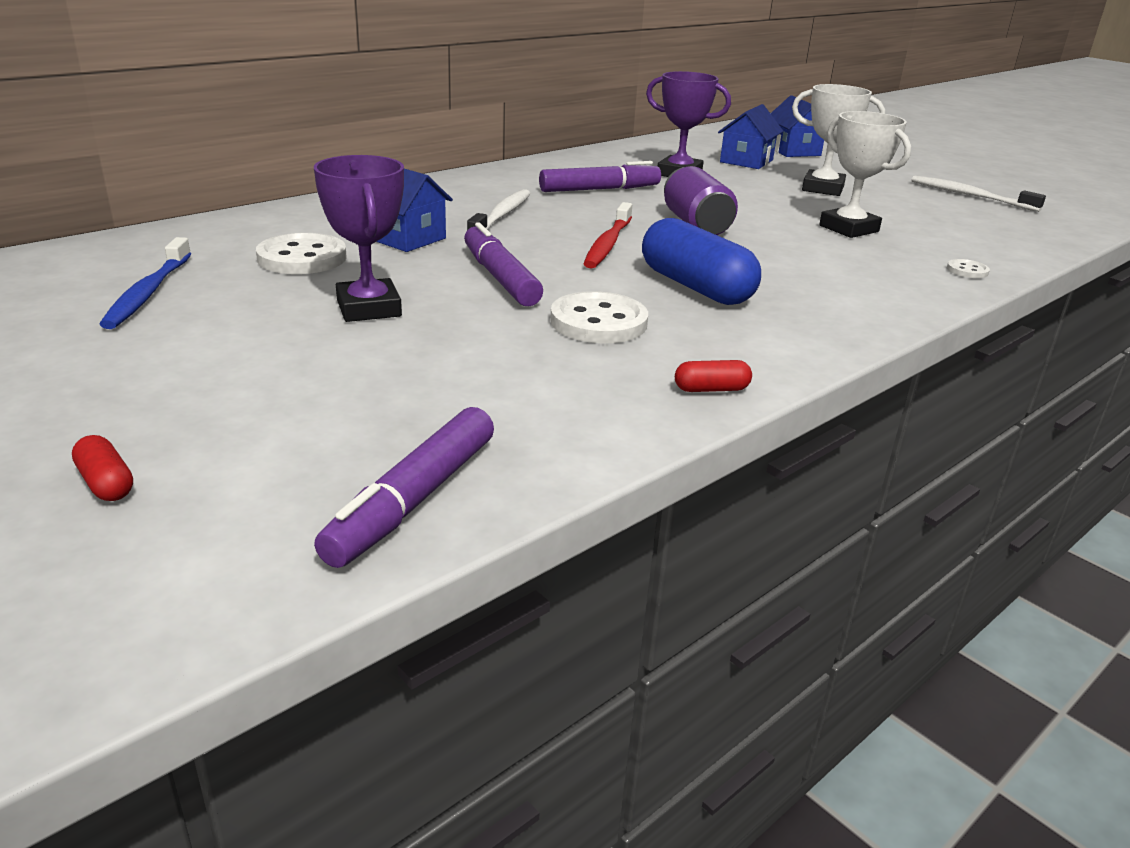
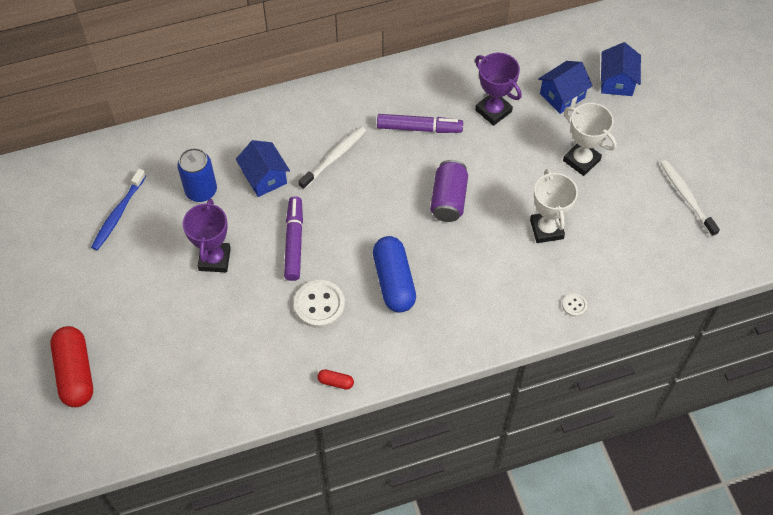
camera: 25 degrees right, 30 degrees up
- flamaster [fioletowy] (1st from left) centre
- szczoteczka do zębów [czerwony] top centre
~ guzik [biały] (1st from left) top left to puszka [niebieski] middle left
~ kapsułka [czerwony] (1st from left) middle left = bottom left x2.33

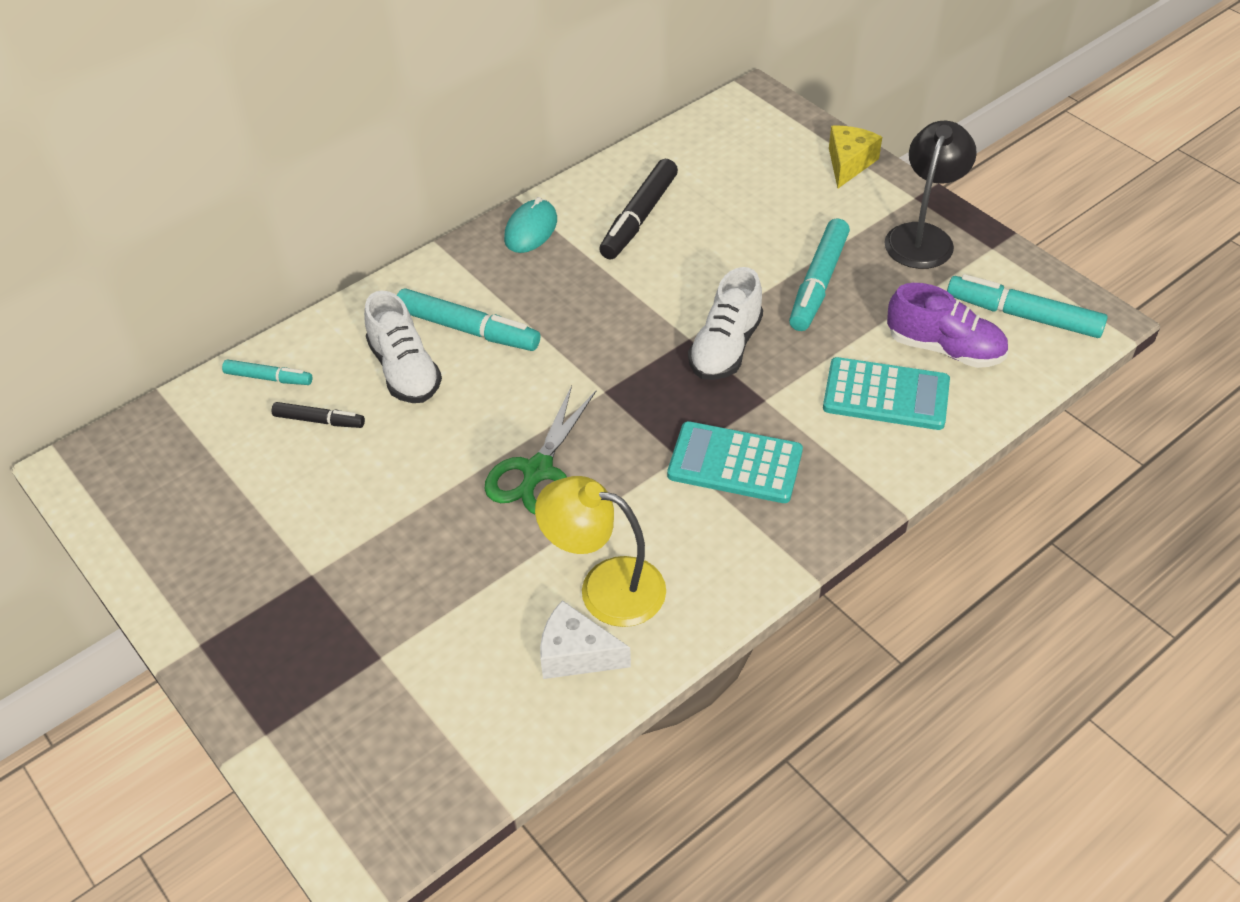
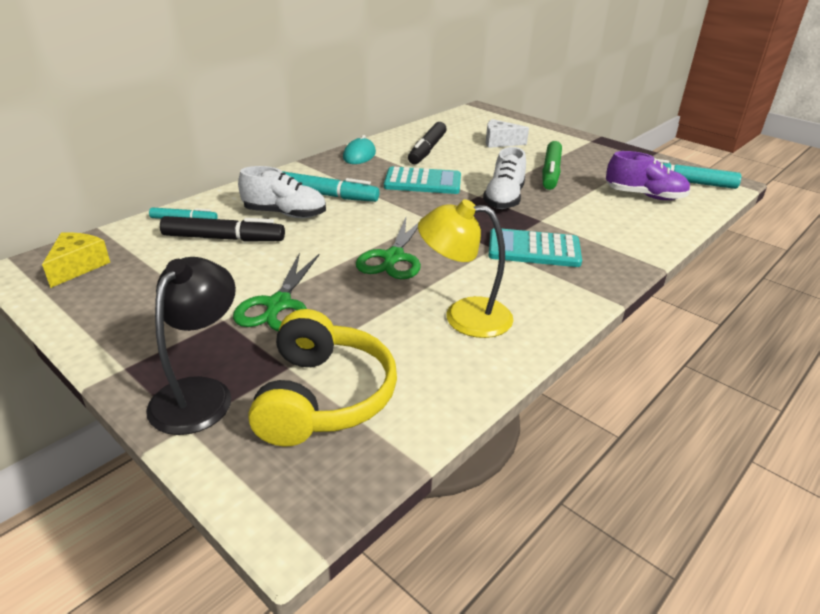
camera: 10 degrees left, 15 degrees down
+ nożyczki [zielony] (1st from left) centre
+ słuchawki [żółty] centre
~ ser [biały] bottom centre to top centre
~ kalkulator [turkusowy] (2nd from left in the first image) middle right to kalkulator [turkusowy] (1st from left) top centre
~ ser [żółty] top right to middle left
~ lampka [czarny] top right to middle left
~ flamaster [turkusowy] (3rd from left) top centre to flamaster [zielony] top right
~ but [biały] (1st from left) middle left = top centre 45 degrees counterclockwise
~ flamaster [czarny] (1st from left) middle left = middle left x1.74

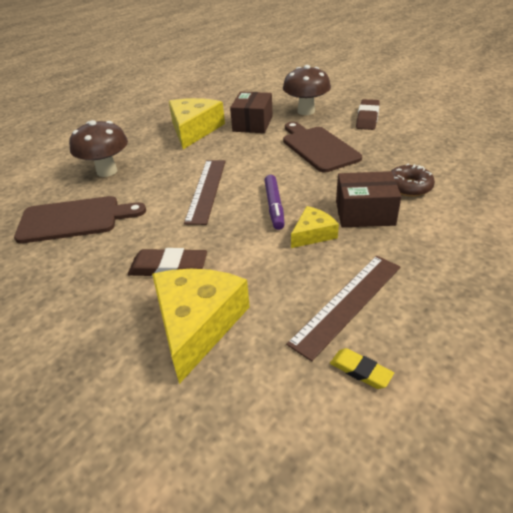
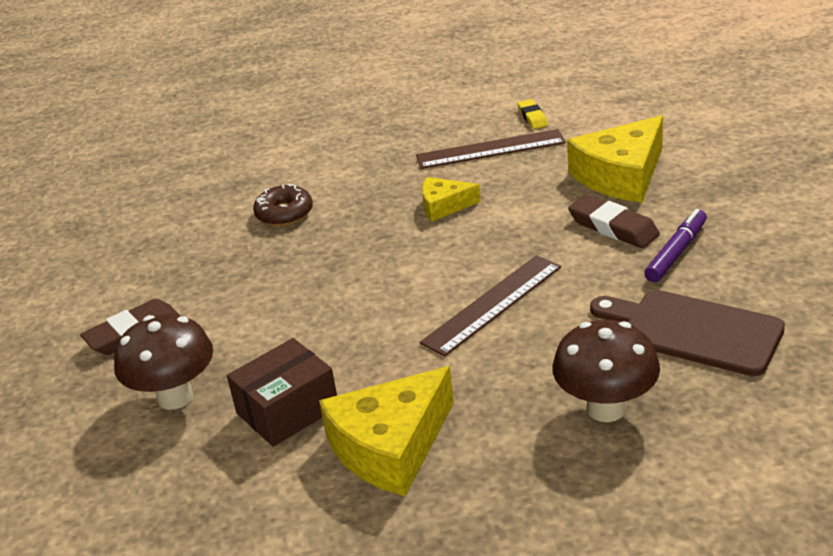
camera: 140 degrees left, 5 degrees down
- deska do krojenia [brązowy] (2nd from left) top centre
- pudełko [brązowy] (2nd from left) middle right
~ flamaster [fioletowy] centre to middle right

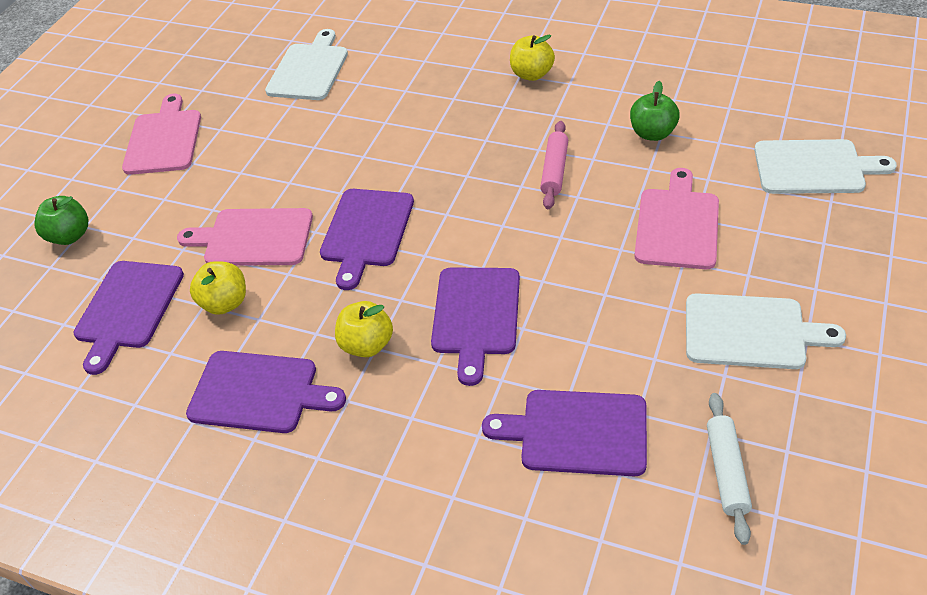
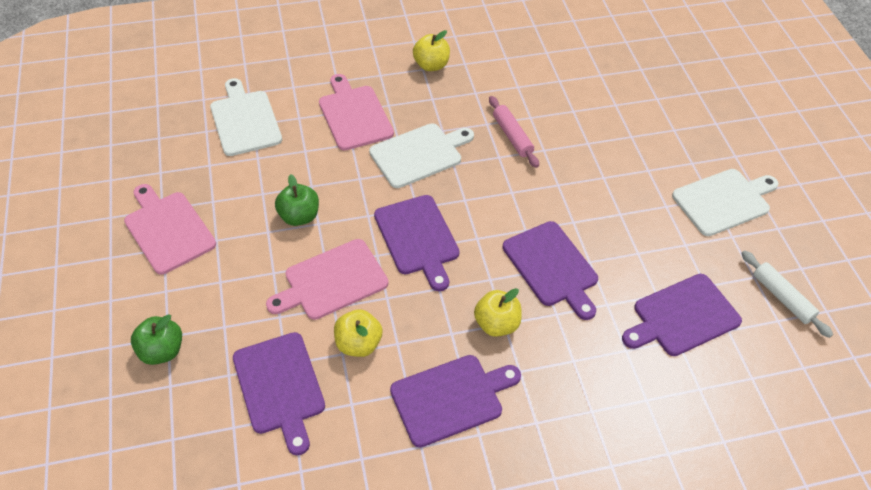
camera: 40 degrees left, 5 degrees up
~ jabłko [zielony] (2nd from left) top right to centre
~ deska do krojenia [różowy] (3rd from left) middle right to top centre
~ deska do krojenia [biały] (3rd from left in the first image) top right to deska do krojenia [biały] (2nd from left) top centre

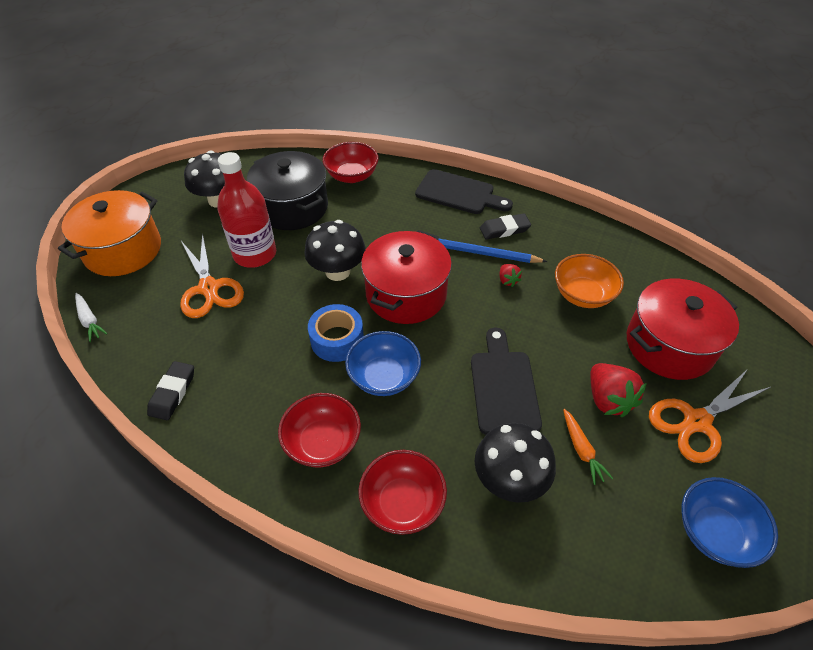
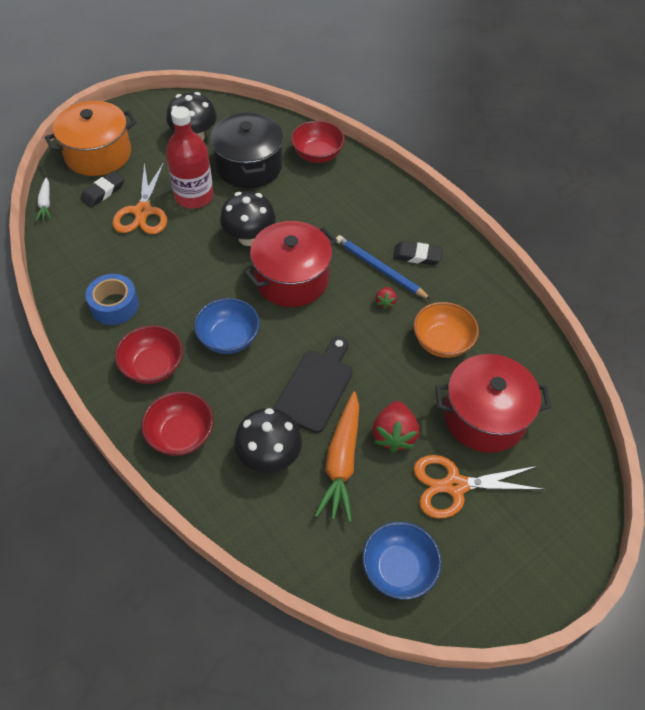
camera: 25 degrees right, 5 degrees up
- deska do krojenia [czarny] (1st from left) top centre
~ gumka do mazania [czarny] (1st from left) middle left to top left
~ taśma klejąca [niebieski] centre to middle left
~ marchewka [pomarańczowy] bottom right = centre x1.91

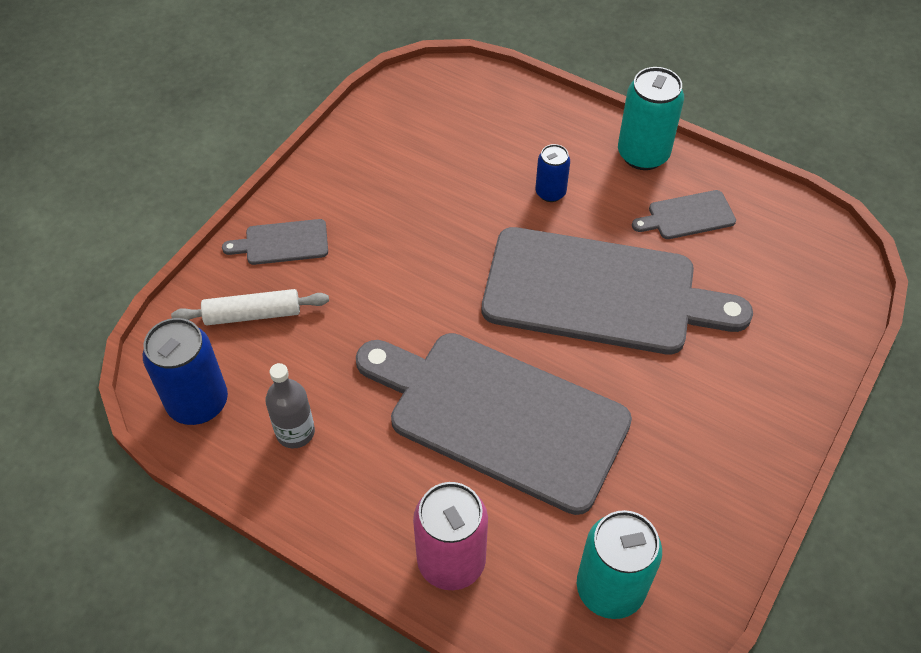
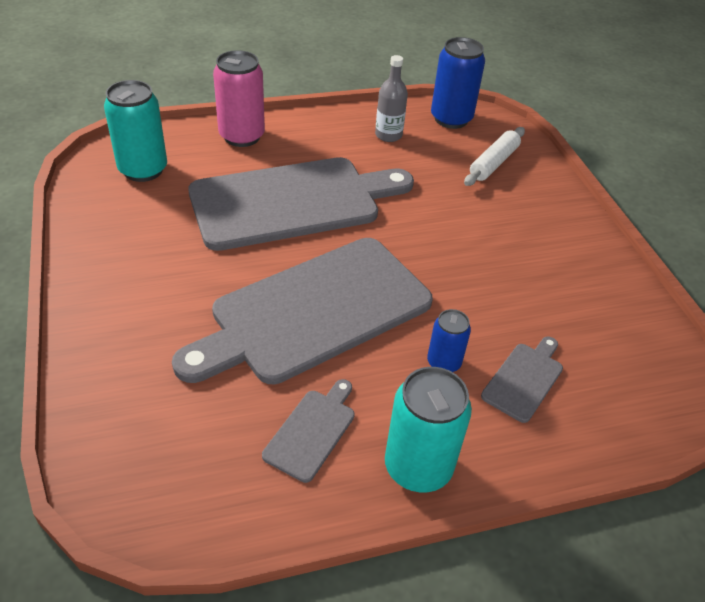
camera: 130 degrees right, 10 degrees down
~ deska do krojenia [szary] (1st from left in the first image) middle left to deska do krojenia [szary] (4th from left) middle right

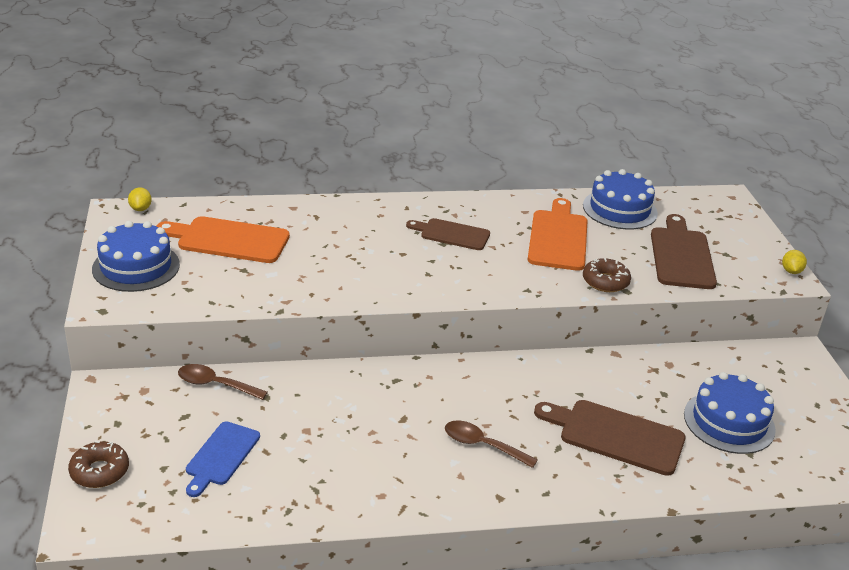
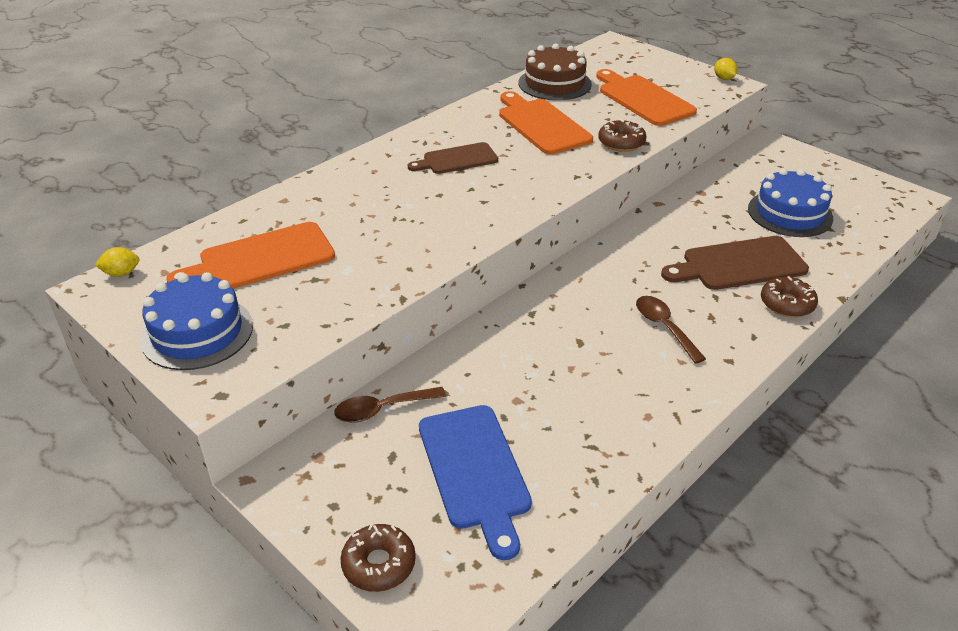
camera: 35 degrees left, 5 degrees up
+ donut [brązowy] (3rd from left) middle right
~ tort [niebieski] (2nd from left) middle right to tort [brązowy] top centre
~ deska do krojenia [brązowy] (3rd from left) middle right to deska do krojenia [pomarańczowy] (3rd from left) top right
~ cytryna [żółty] (1st from left) middle left = middle left 60 degrees counterclockwise
~ łyżka [brązowy] (2nd from left) bottom centre = middle right 75 degrees clockwise
~ deska do krojenia [niebieski] bottom left = bottom centre x1.53

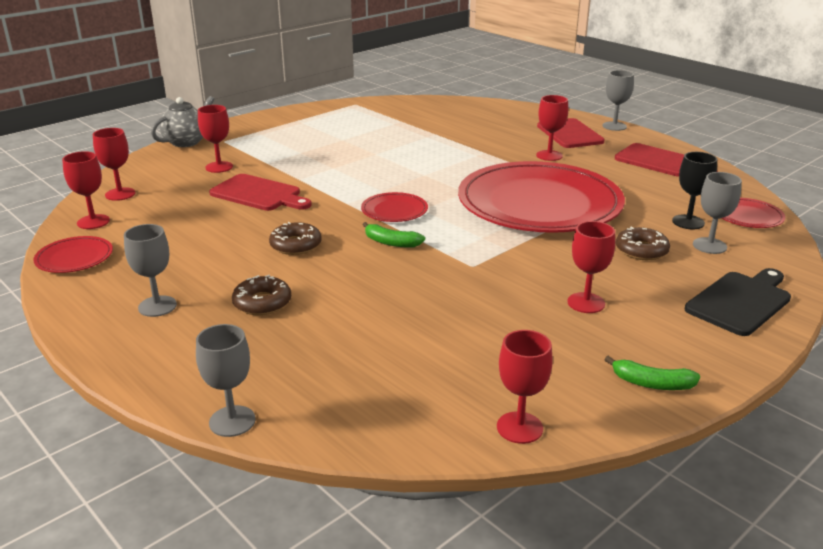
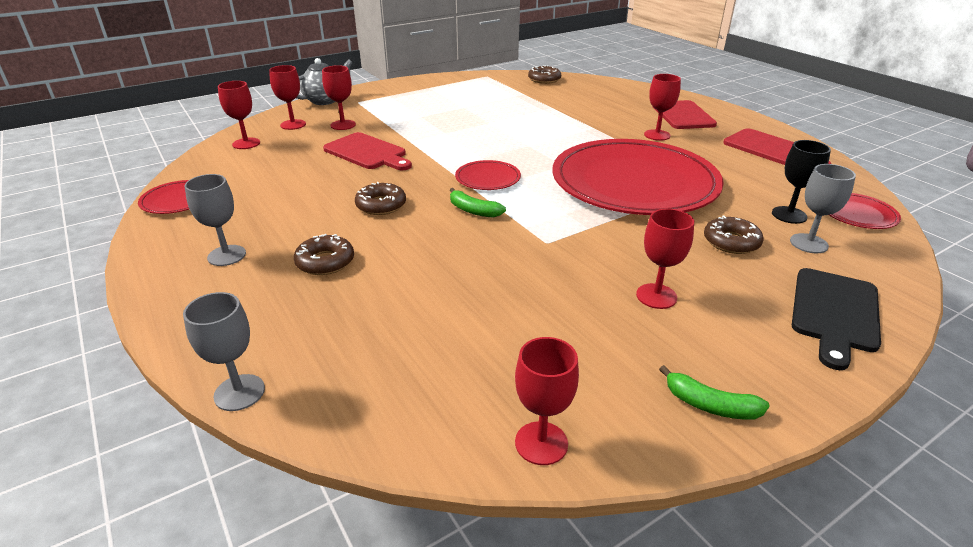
camera: 10 degrees right, 5 degrees up
- kielich [szary] (3rd from left) top right
+ donut [brązowy] (3rd from left) top centre
~ kielich [czerwony] (1st from left in the first image) middle left to kielich [czerwony] (2nd from left) top left
~ deska do krojenia [czarny] middle right = middle right 150 degrees clockwise

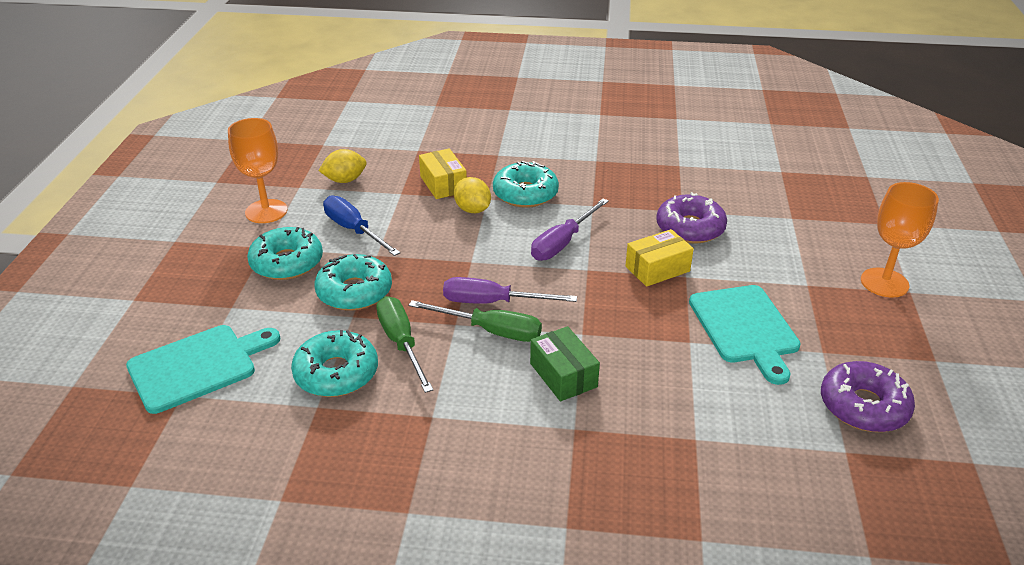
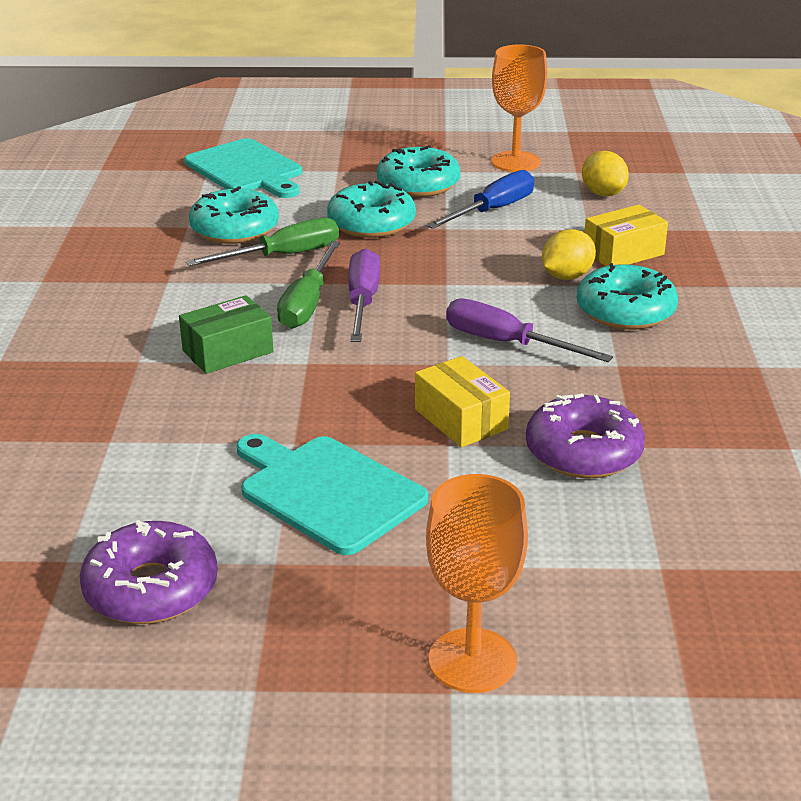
camera: 85 degrees right, 5 degrees down
~ deska do krojenia [turkusowy] (2nd from left) middle right = centre 60 degrees clockwise

